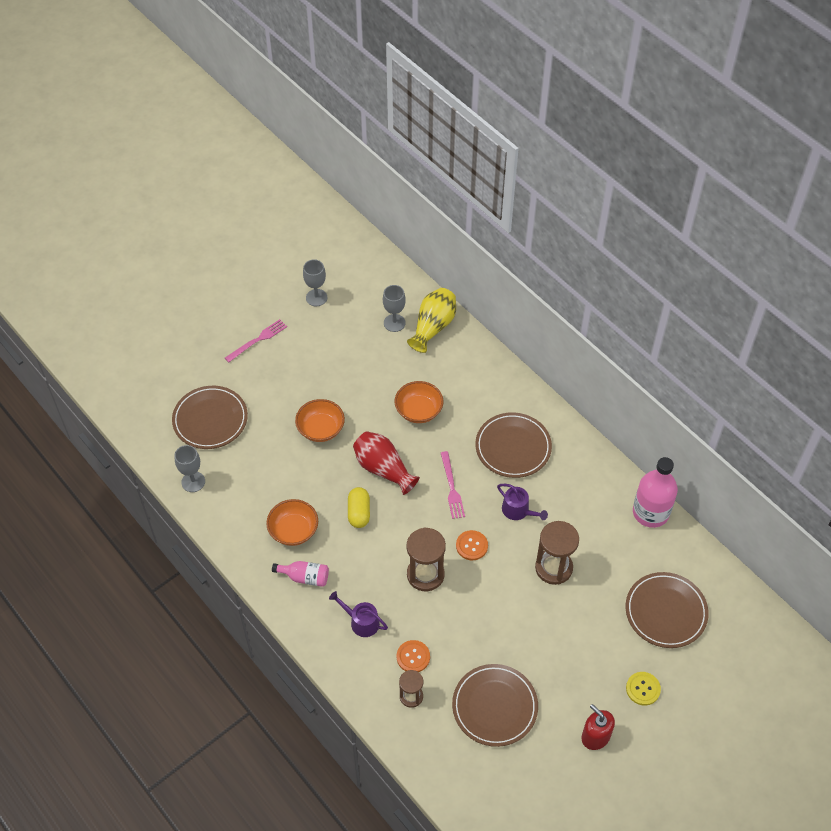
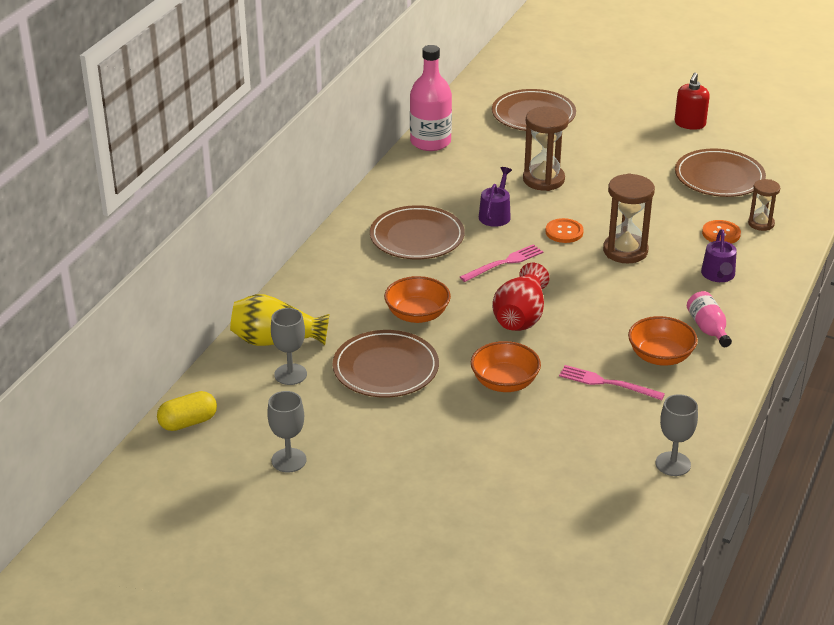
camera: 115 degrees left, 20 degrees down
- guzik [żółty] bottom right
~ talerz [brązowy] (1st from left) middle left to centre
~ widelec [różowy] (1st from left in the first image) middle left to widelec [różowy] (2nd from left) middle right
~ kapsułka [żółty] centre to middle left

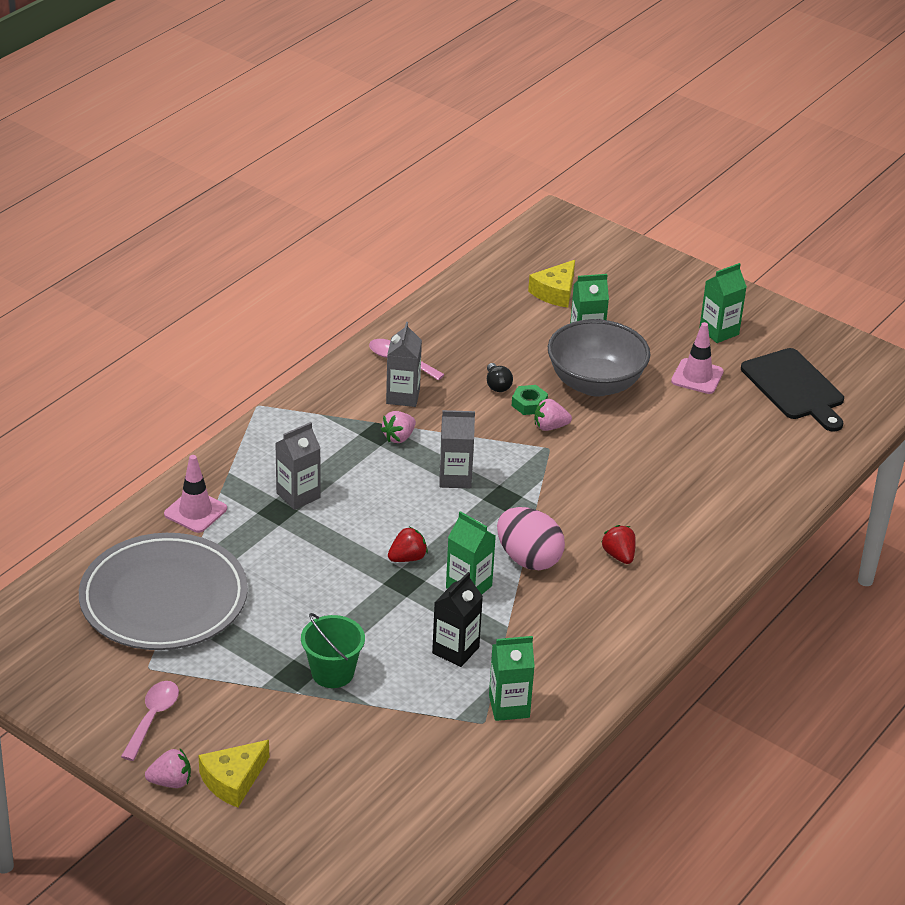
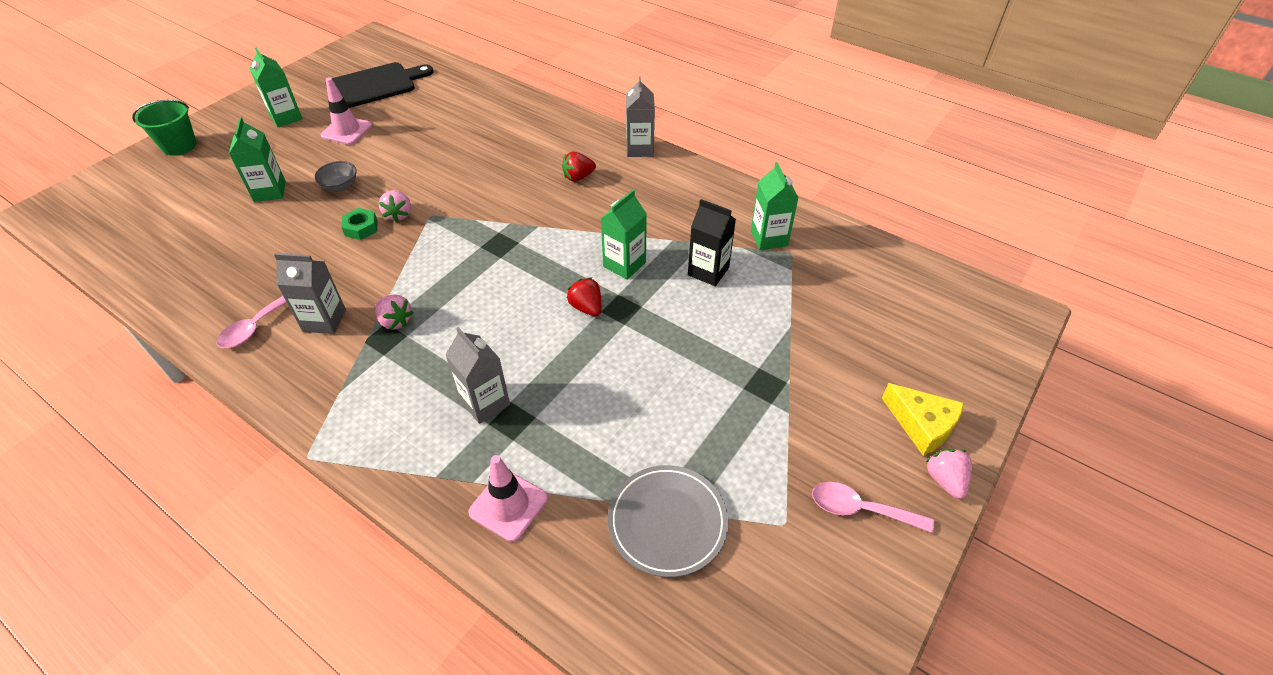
camera: 90 degrees left, 10 degrees up
- żarówka [czarny] centre
- jajko [różowy] centre
- ser [żółty] (2nd from left) top centre
~ wiadro [zielony] bottom centre to top left
~ karton mleka [szary] (3rd from left) centre to top centre
~ talerz [szary] middle left = bottom centre x0.59
~ miska [szary] centre = top left x0.42

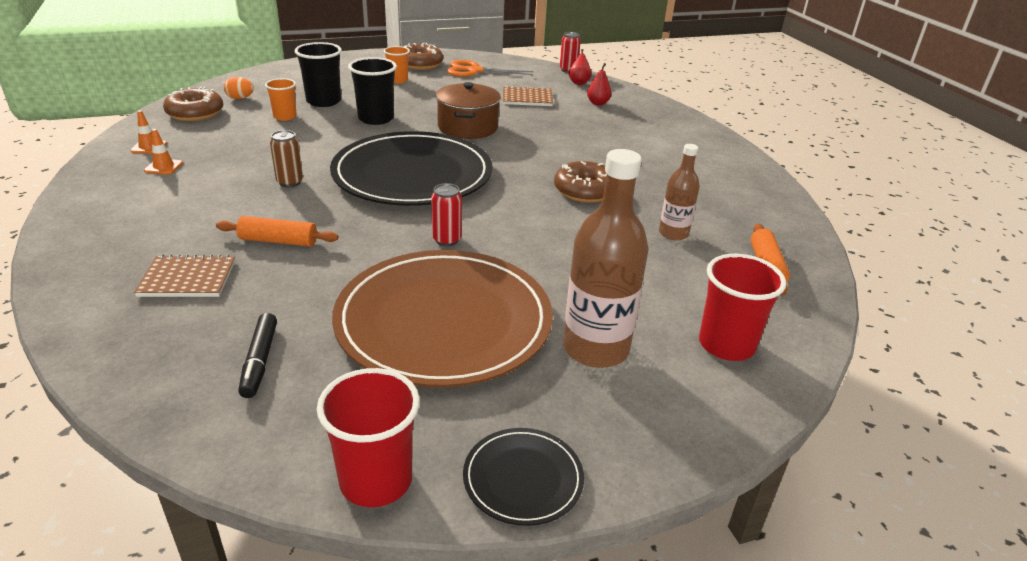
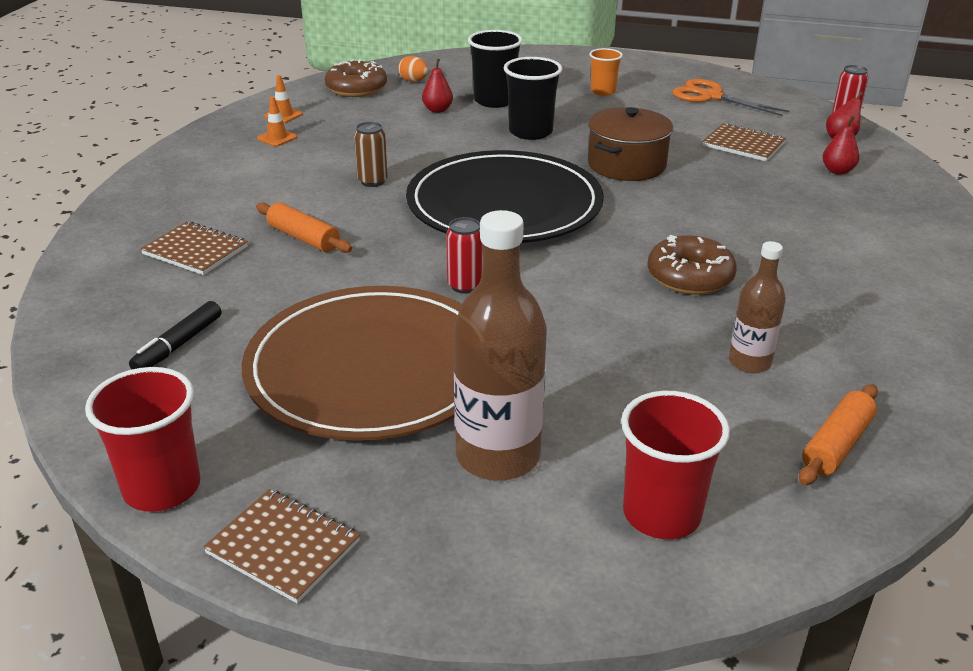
camera: 35 degrees right, 0 degrees up
- donut [brązowy] (2nd from left) top centre
~ szklanka [pomarańczowy] (1st from left) top left to gruszka [czerwony] (1st from left) top centre
~ talerz [czarny] (2nd from left) bottom centre to zeszyt [brązowy] (2nd from left) bottom left

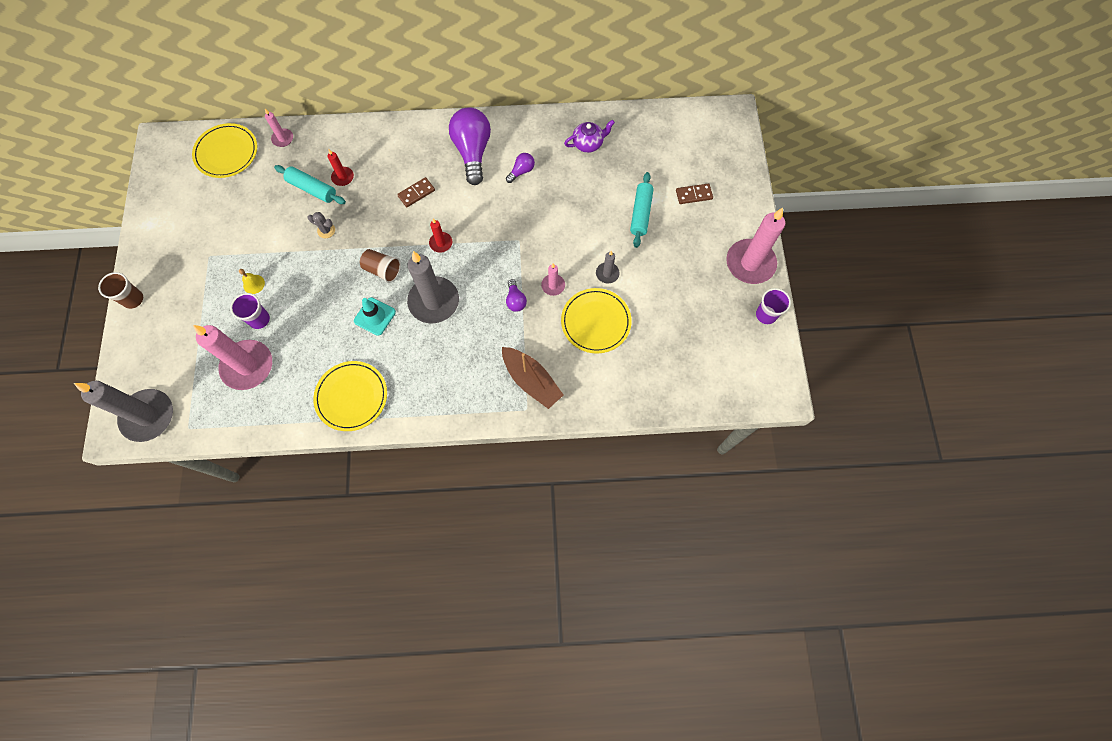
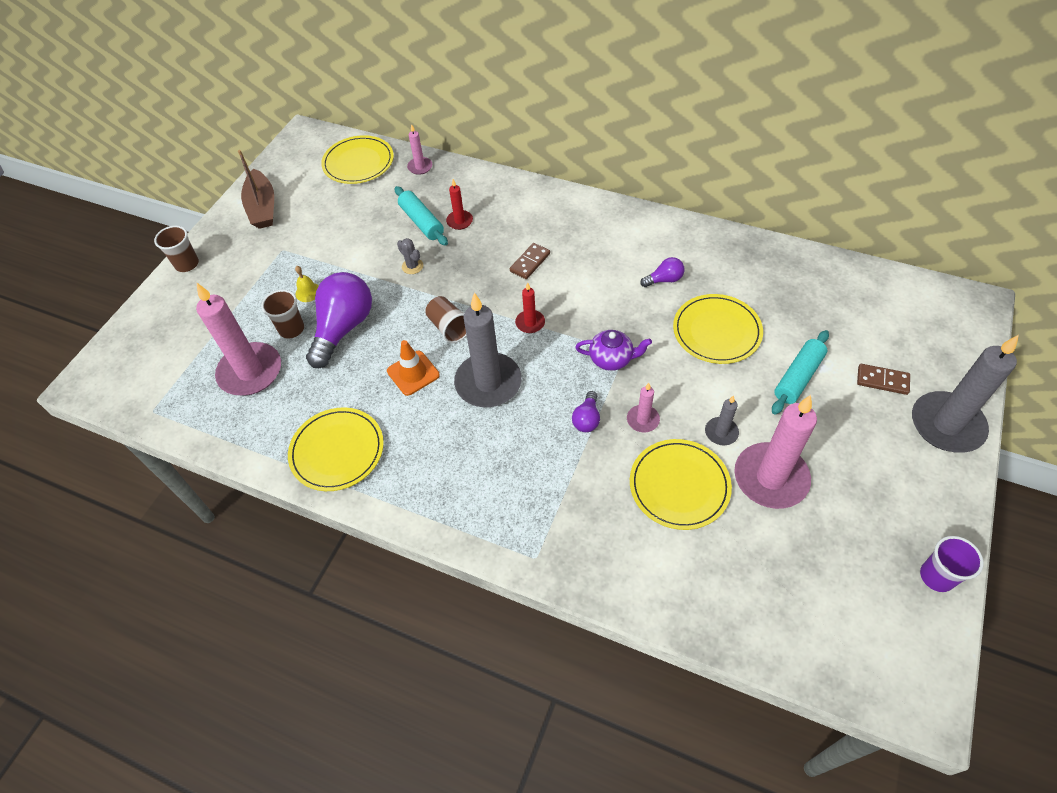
camera: 30 degrees right, 15 degrees down
+ talerz [żółty] (4th from left) middle right
~ świeca [szary] (1st from left in the first image) middle left to świeca [szary] (3rd from left) middle right
~ żarówka [fioletowy] (1st from left) top centre to middle left
~ łódka [brązowy] centre to top left
~ imbryk [fioletowy] top centre to centre
~ świeca [różowy] (4th from left) top right to middle right
~ szklanka [fioletowy] (1st from left) middle left to szklanka [brązowy] (2nd from left) middle left
~ pachołek [turkusowy] centre to pachołek [pomarańczowy] centre
~ kostka domina [brązowy] (1st from left) top centre = top centre 45 degrees counterclockwise

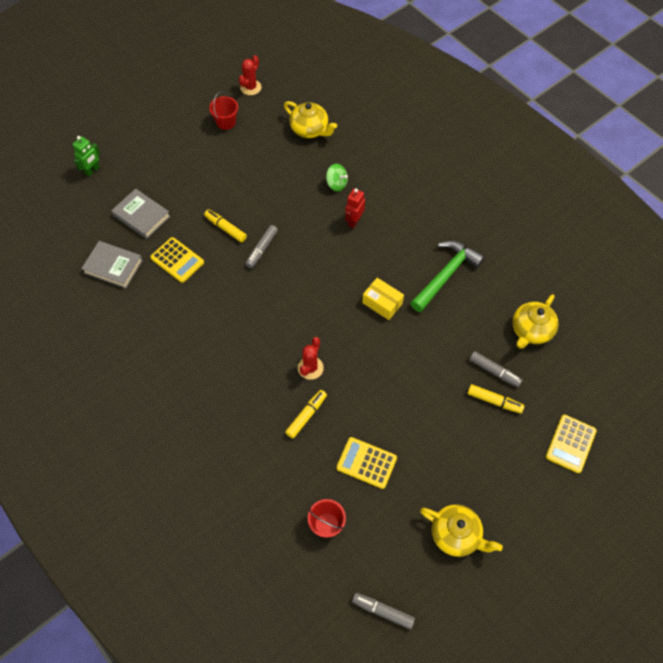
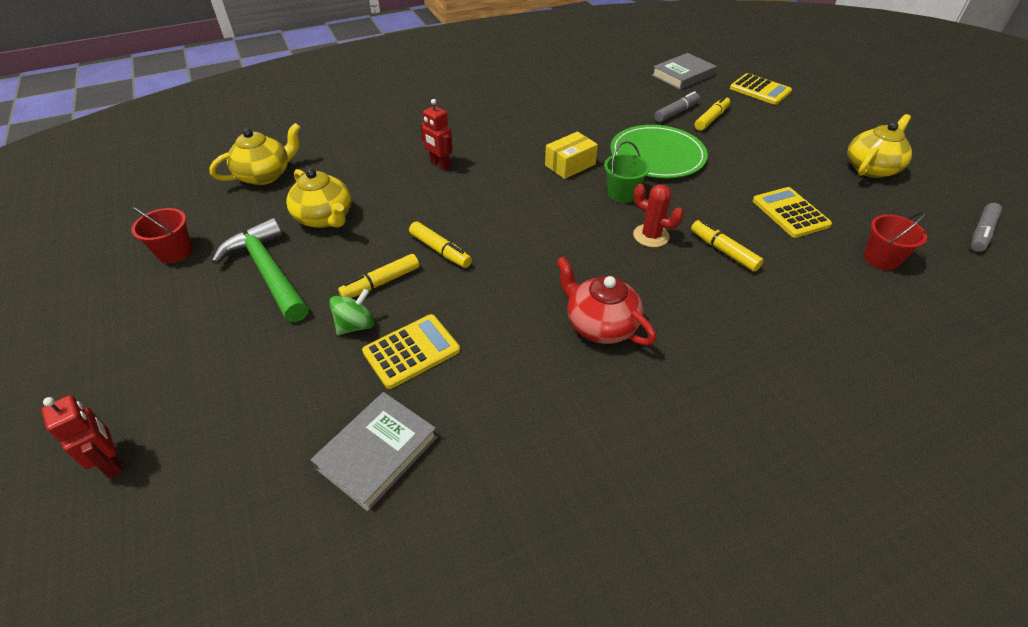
camera: 75 degrees left, 15 degrees down
- kaktus [czerwony] (1st from left) top centre
+ imbryk [czerwony] centre
+ wiadro [zielony] top centre
+ talerz [zielony] top centre
~ książka [szary] (2nd from left) top left to top centre
~ bączek [zielony] top centre to centre
~ młotek [zielony] middle right to middle left
~ imbryk [żółty] (3rd from left in the first image) middle right to imbryk [żółty] (2nd from left) top left
~ robot [zielony] top left to robot [czerwony] (1st from left) bottom left
~ flamaster [szary] (1st from left) centre to flamaster [żółty] (2nd from left) centre
~ kalkulator [żółty] (2nd from left in the first image) bottom centre = middle right 120 degrees clockwise

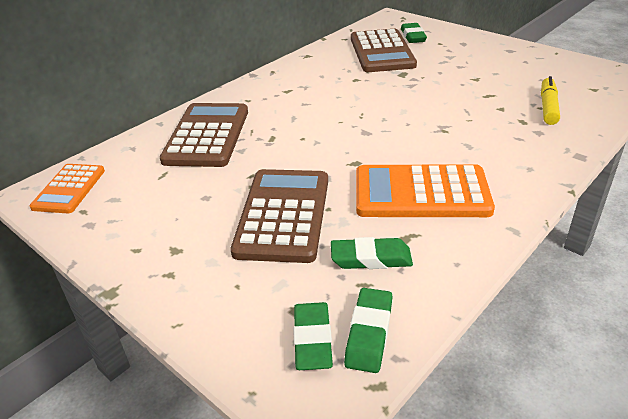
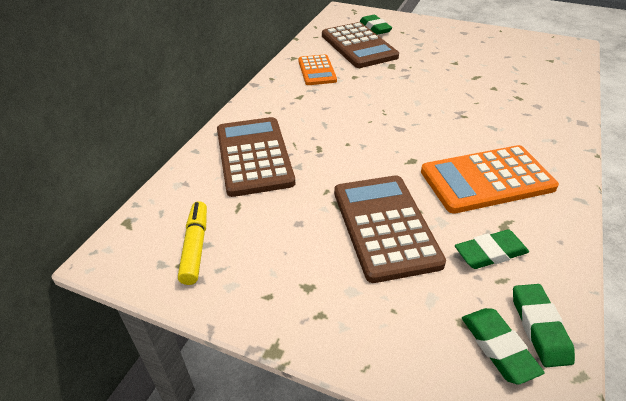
camera: 20 degrees left, 5 degrees up
~ kalkulator [pomarańczowy] (1st from left) middle left to top centre
~ flamaster [żółty] top right to middle left

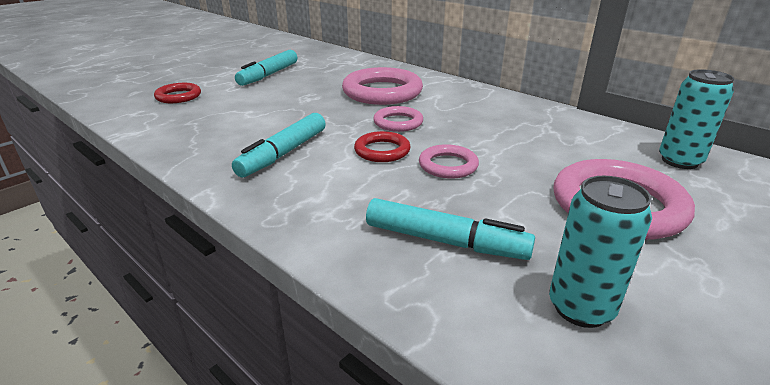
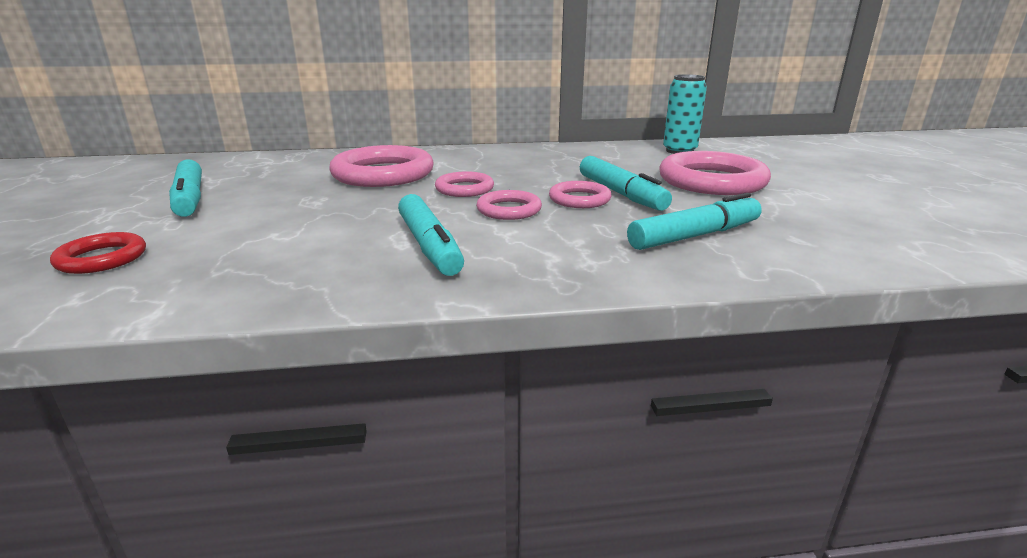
camera: 50 degrees left, 5 degrees down
- puszka [turkusowy] (1st from left) middle right
+ flamaster [turkusowy] (3rd from left) top centre
~ pierścień [czerwony] (2nd from left) centre to pierścień [różowy] (3rd from left) centre

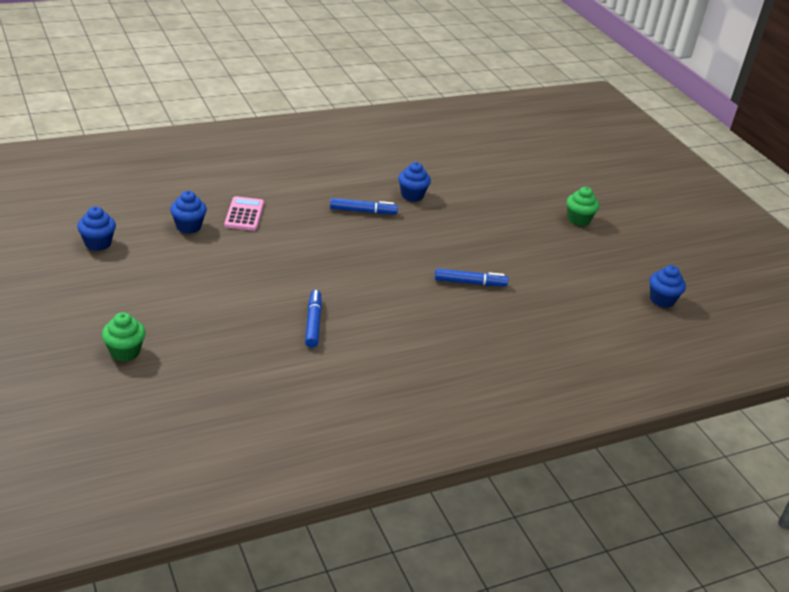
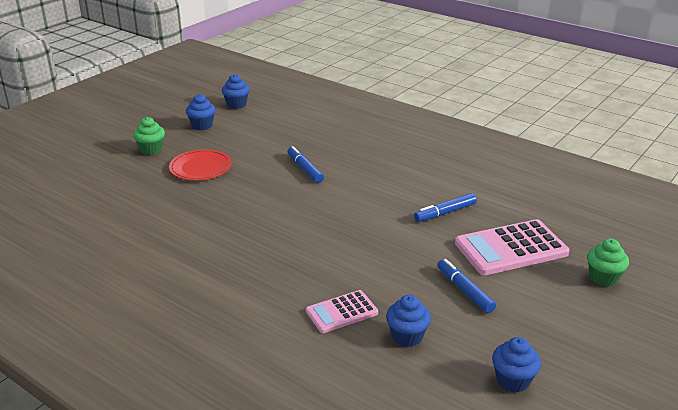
camera: 115 degrees left, 5 degrees down
+ talerz [czerwony] middle left
+ kalkulator [różowy] (2nd from left) middle right
~ flamaster [niebieski] (2nd from left in the first image) centre to flamaster [niebieski] (3rd from left) bottom right
~ muffinka [niebieski] (3rd from left in the first image) top centre to muffinka [niebieski] (1st from left) top left

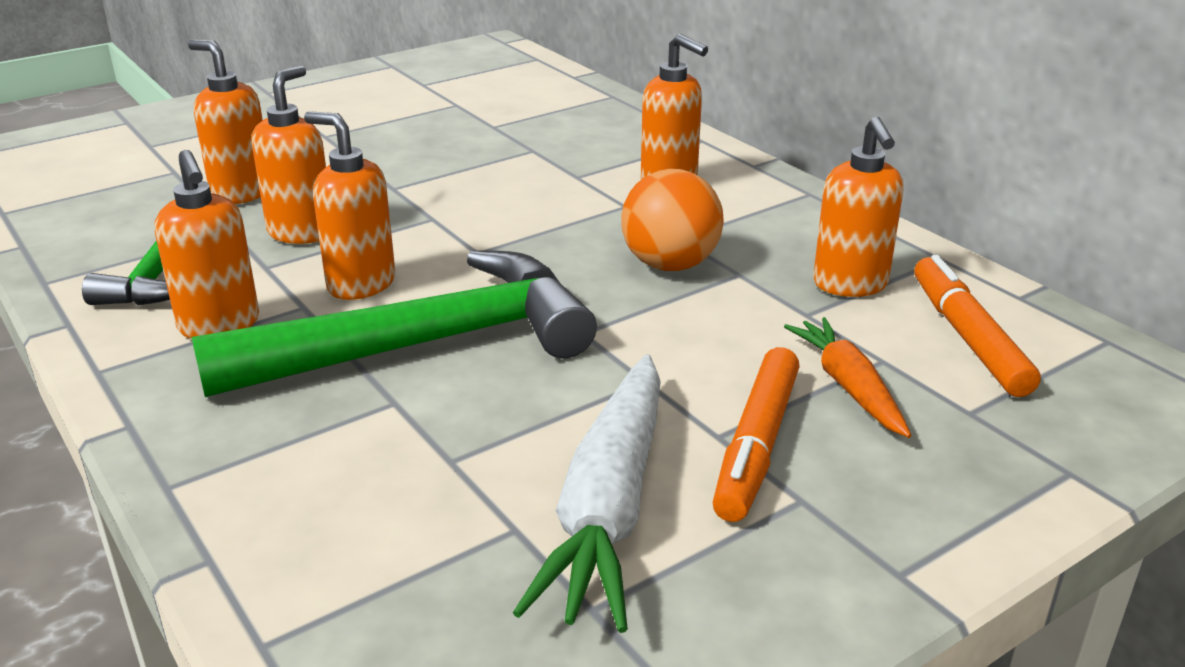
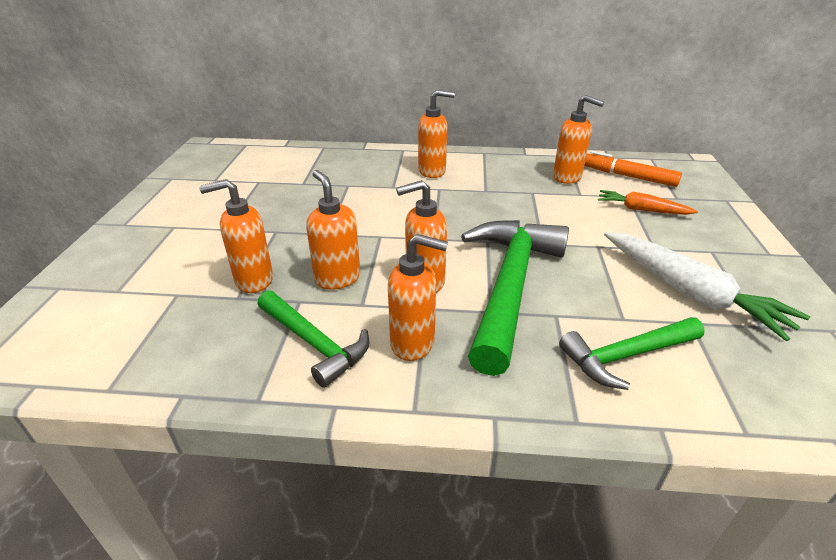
camera: 50 degrees left, 5 degrees up
- piłka [pomarańczowy] top centre
- flamaster [pomarańczowy] (1st from left) centre
+ młotek [zielony] (3rd from left) middle right

